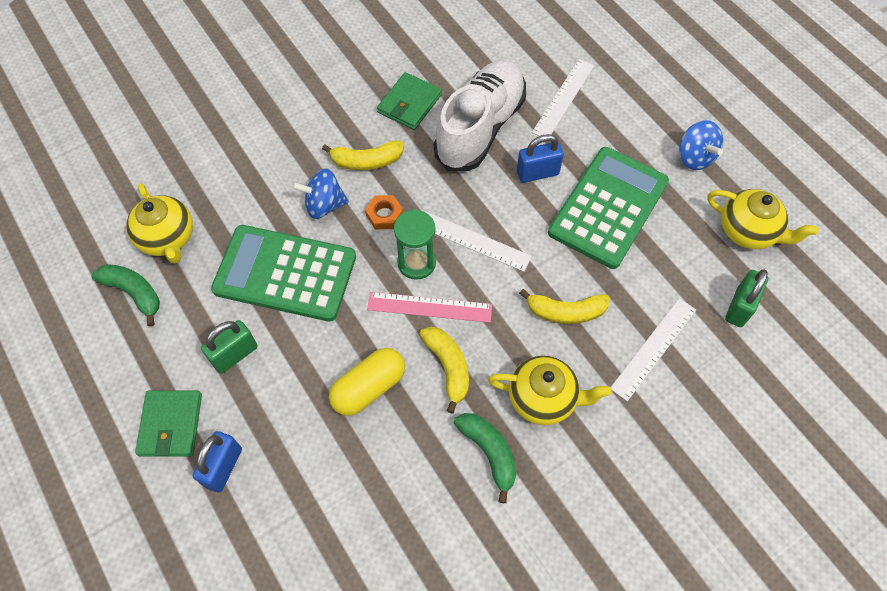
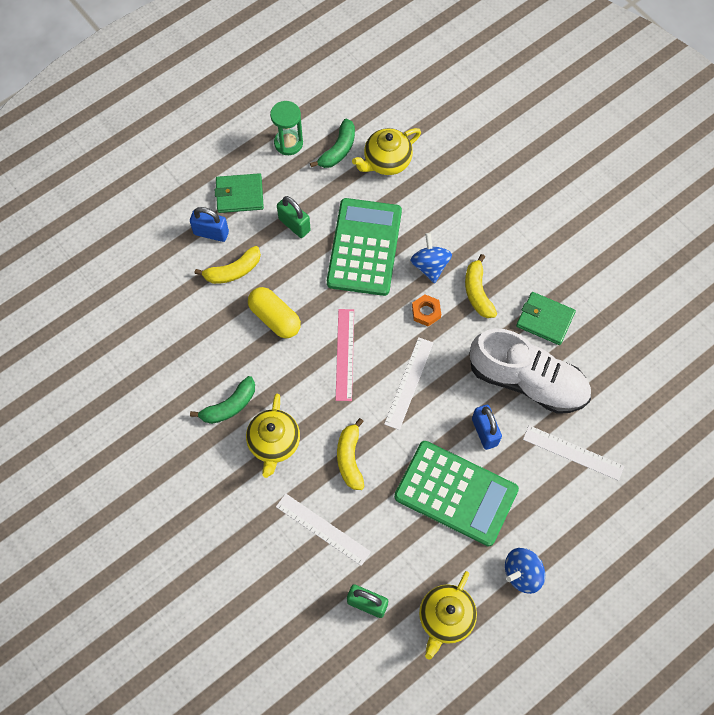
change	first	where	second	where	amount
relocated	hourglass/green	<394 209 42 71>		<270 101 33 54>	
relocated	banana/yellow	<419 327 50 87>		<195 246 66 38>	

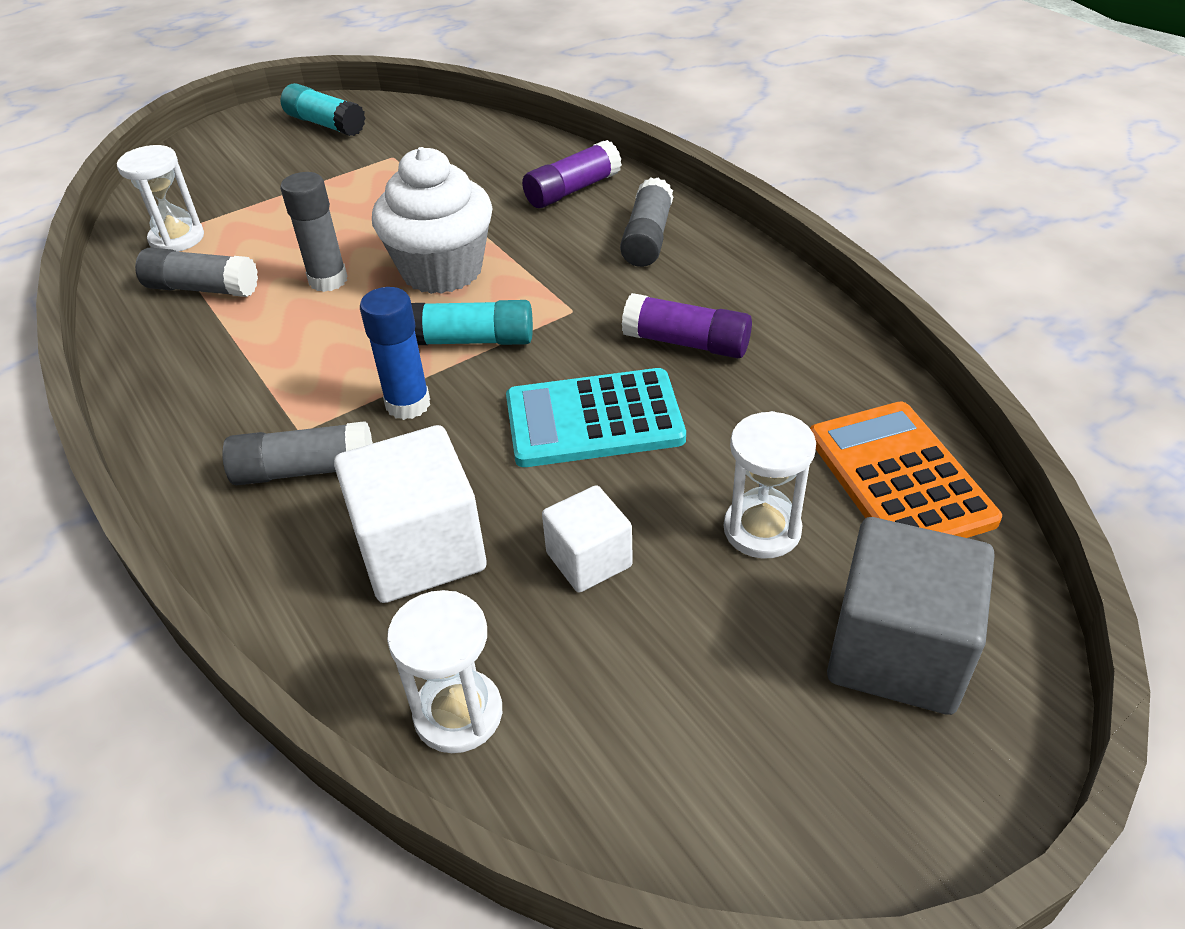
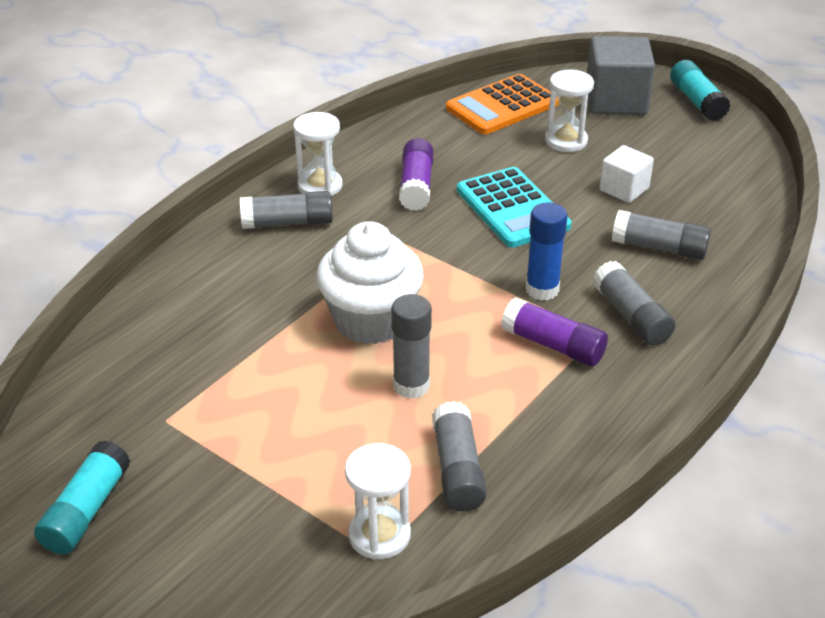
change	first	where	second	where	amount
relocated	hourglass/white	<387 590 115 163>		<293 112 50 84>	
relocated	glue stick/turquoise	<411 300 122 45>		<670 60 61 61>	
relocated	glue stick/purple	<522 140 100 68>		<501 297 107 69>	
exchanged	cube/white	<334 425 152 178>	glue stick/grey	<612 210 99 50>	

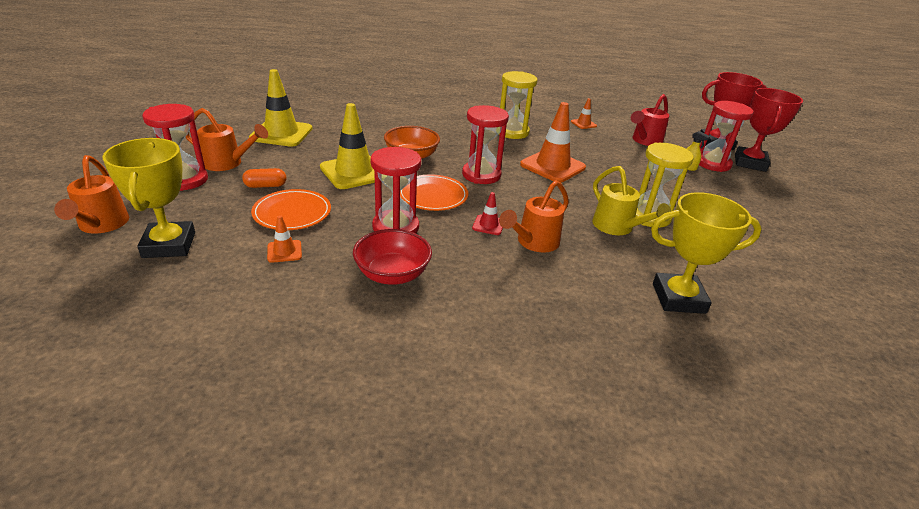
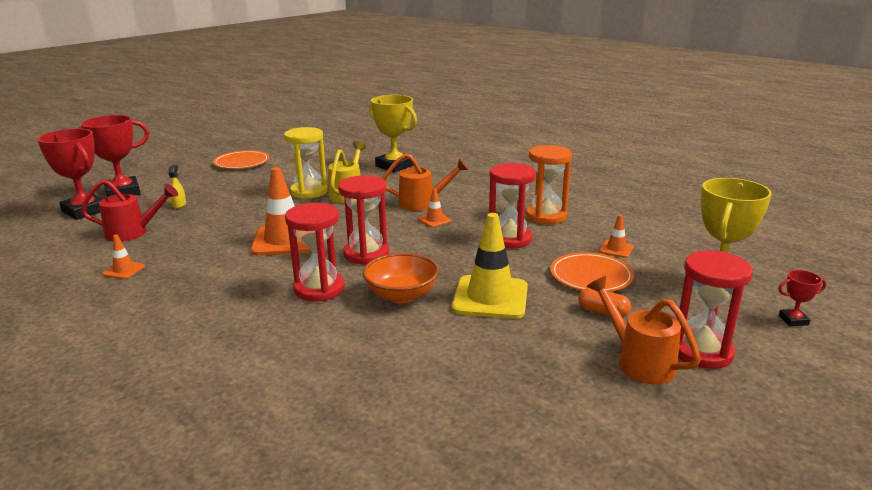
change	first	where	second	where	amount
missing	traffic cone/yellow	<249 69 64 78>			
missing	hourglass/yellow	<499 71 38 68>			
relocated	plate/orange	<400 174 68 37>		<213 150 57 19>	
relocated	hourglass/red	<699 101 55 71>		<285 203 60 99>	
exchanged	watering can/orange	<54 155 75 79>	trophy/red	<778 270 48 56>	
exchanged	bowl/red	<353 229 79 56>	hourglass/orange	<526 145 46 79>	
colour	traffic cone/red	<472 192 31 43>	traffic cone/orange	<418 188 34 39>	

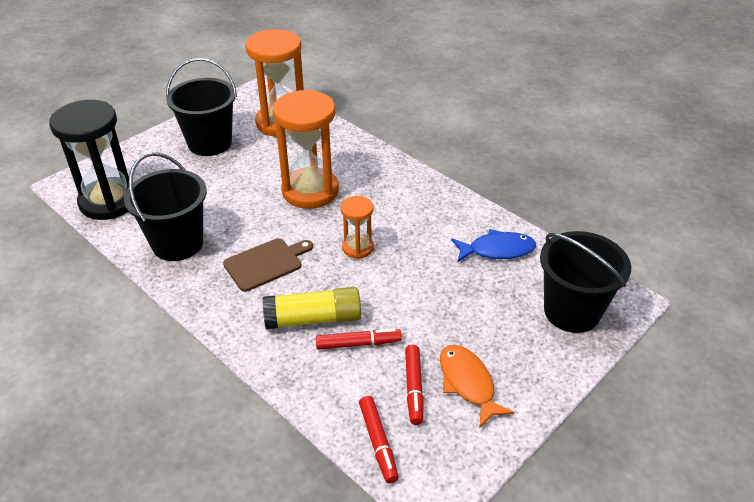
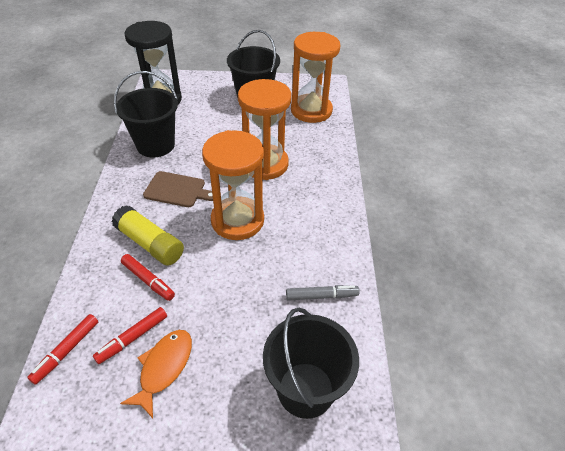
change	first	where	second	where	amount
exchanged	fish/blue	<452 229 84 33>	marker/grey	<286 285 74 16>	
size	hourglass/orange	<340 196 34 63>		<202 130 62 110>	x1.97

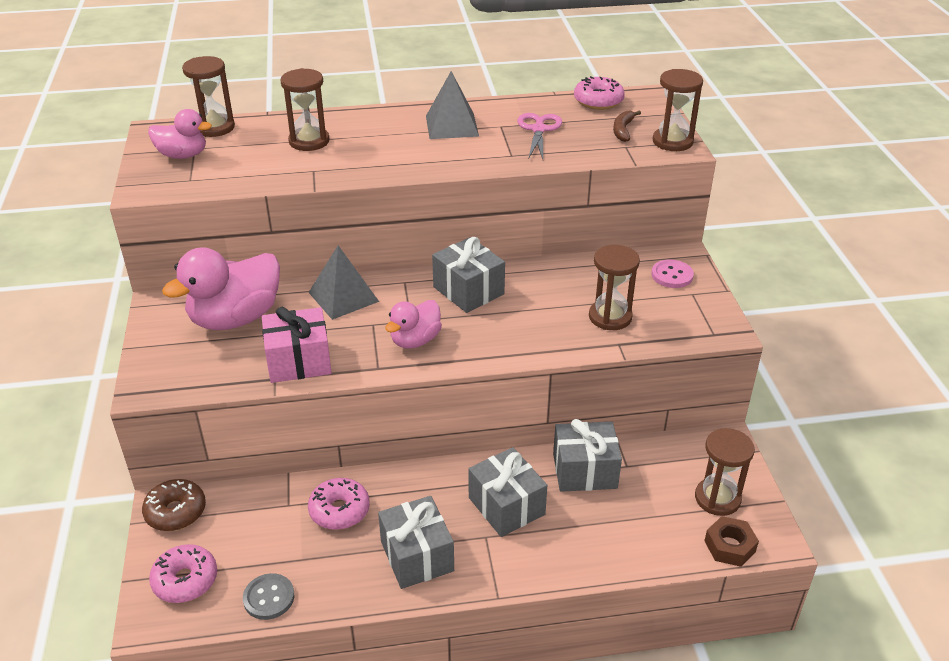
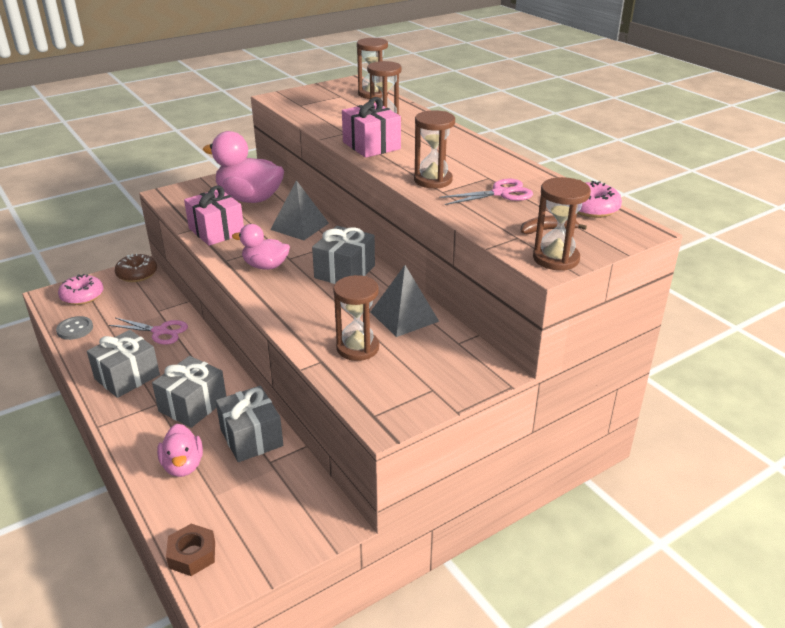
change	first	where	second	where	amount
missing	button/pink	<652 259 42 29>			
appeared			gift/pink	<342 97 59 61>	
relocated	duck/pink	<148 109 64 50>		<157 424 46 53>	
relocated	pyramid/grey	<426 71 53 68>		<371 265 68 72>	
relocated	hourglass/brown	<695 428 60 88>		<414 110 41 78>	
exchanged	donut/pink	<308 478 62 52>	scissors/pink	<109 318 79 27>	

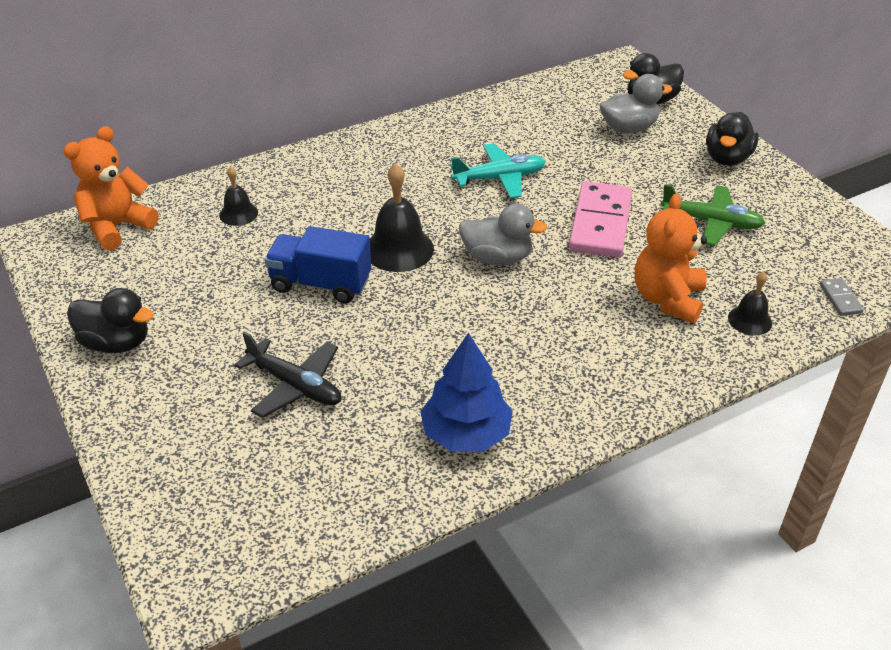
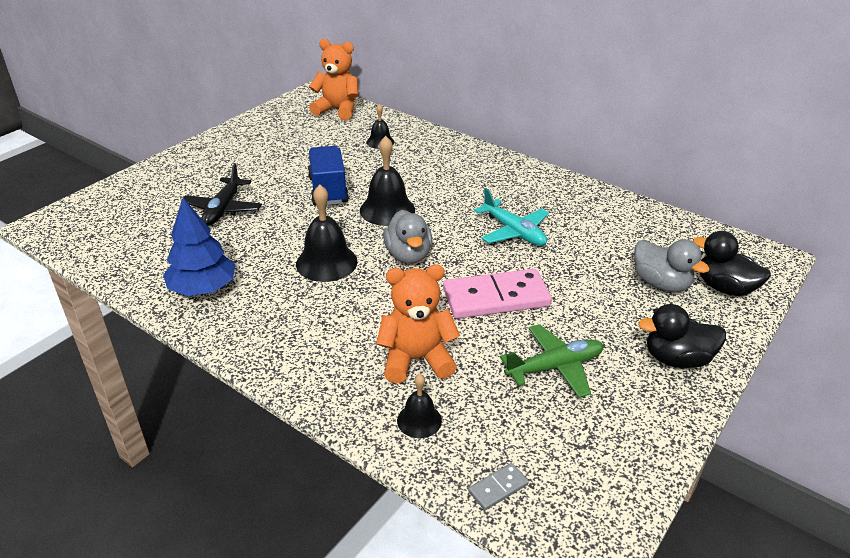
change	first	where	second	where	amount
missing	duck/black	<67 288 87 65>			
appeared			bell/black	<296 185 61 97>	
spun	plane/green	<660 184 105 62>		<500 324 104 74>	105 degrees counterclockwise

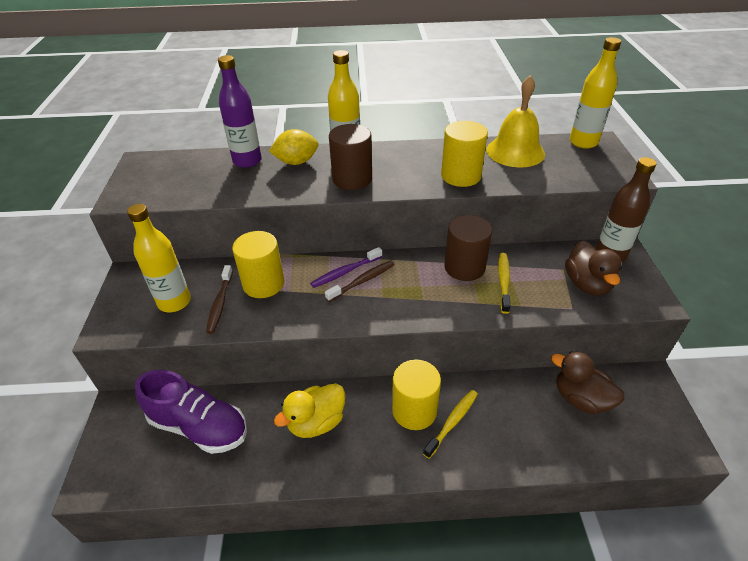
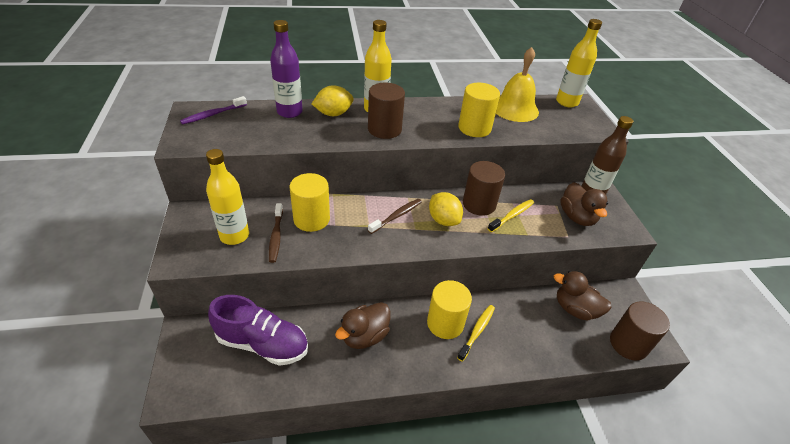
change	first	where	second	where	amount
appeared			lemon/yellow	<429 192 34 34>	
appeared			cylinder/brown	<610 301 60 60>	
relocated	toothbrush/purple	<310 247 72 41>		<180 96 67 29>	
colour	duck/yellow	<274 383 71 55>	duck/brown	<335 302 55 47>	
spun	toothbrush/yellow	<498 253 12 61>		<488 199 46 33>	45 degrees clockwise

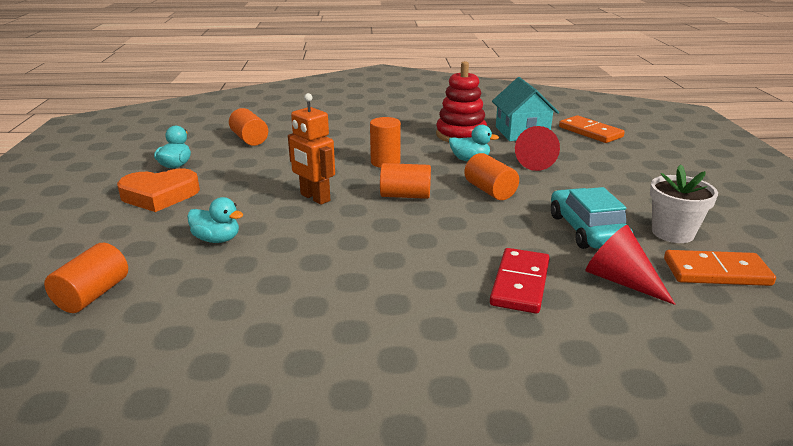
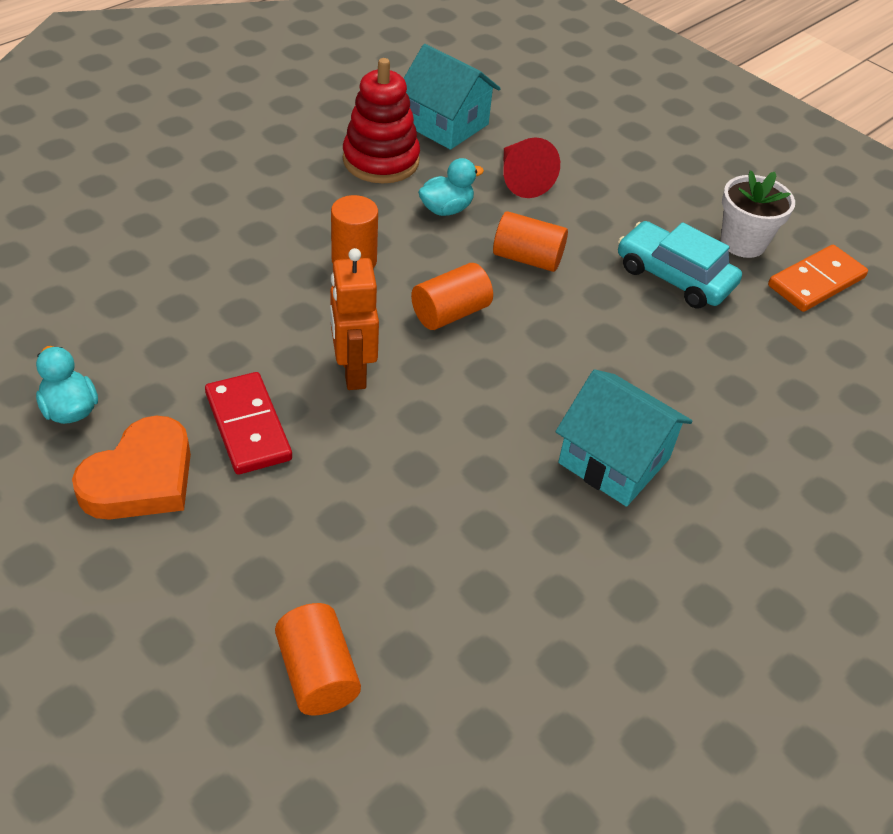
change	first	where	second	where	amount
missing	duck/turquoise	<187 197 57 46>			
missing	cylinder/orange	<229 108 39 38>			
missing	domino/orange	<559 115 66 28>			
missing	cone/red	<586 225 90 80>			
appeared			house/turquoise	<555 369 137 138>	
relocated	domino/red	<490 248 60 66>		<205 372 87 103>	
spun	robot/orange	<288 93 47 112>		<330 248 49 142>	75 degrees clockwise

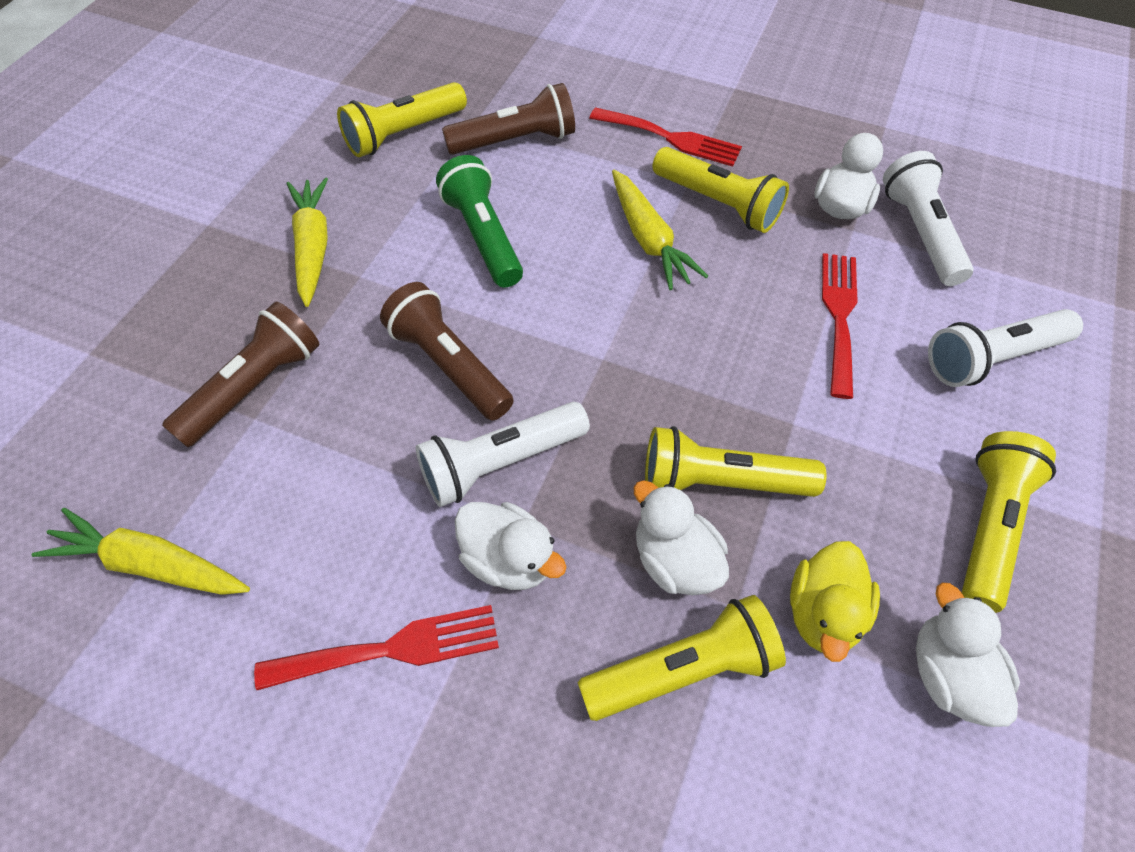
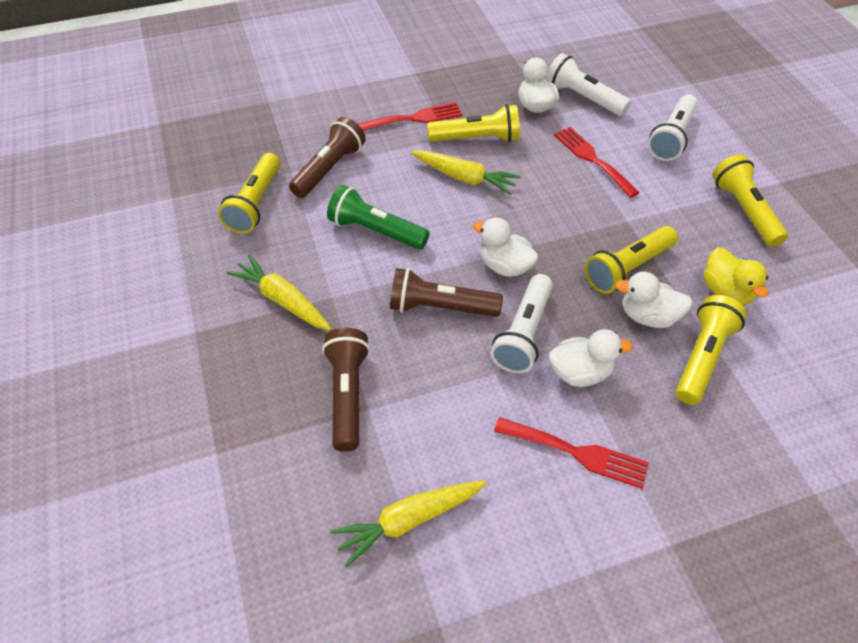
change	first	where	second	where	amount
relocated	duck/white	<916 582 104 145>		<473 218 66 59>	
spun	fork/red	<254 605 245 85>		<494 417 155 72>	75 degrees clockwise

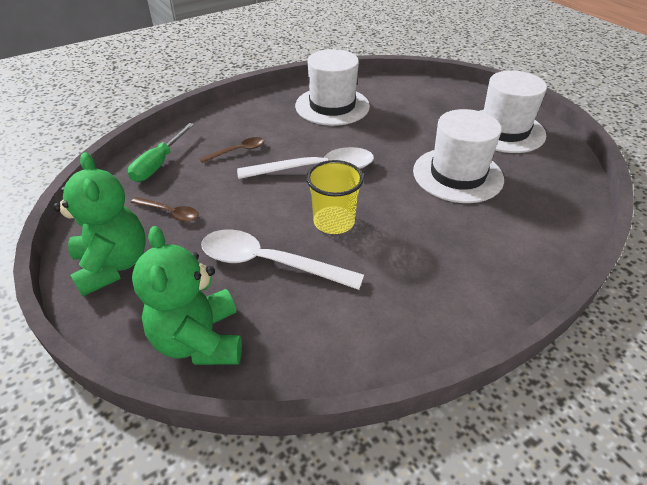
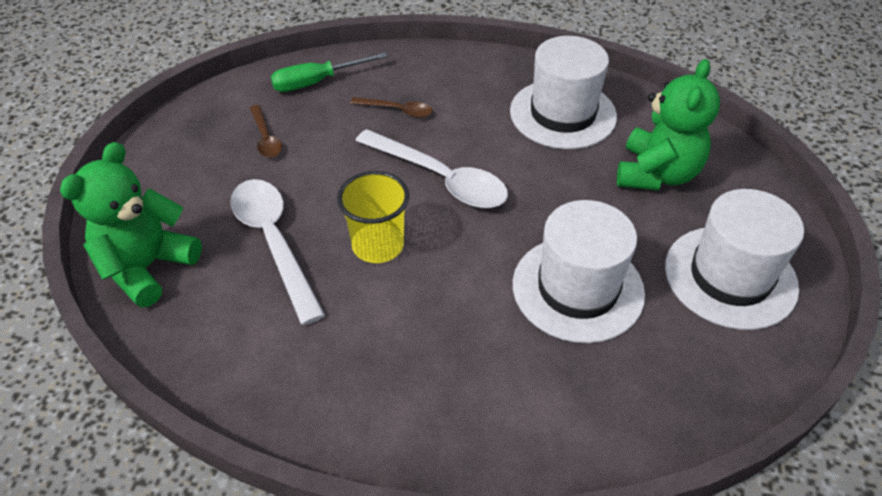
change	first	where	second	where	amount
relocated	teddy bear/green	<53 152 92 145>		<617 59 103 131>	

